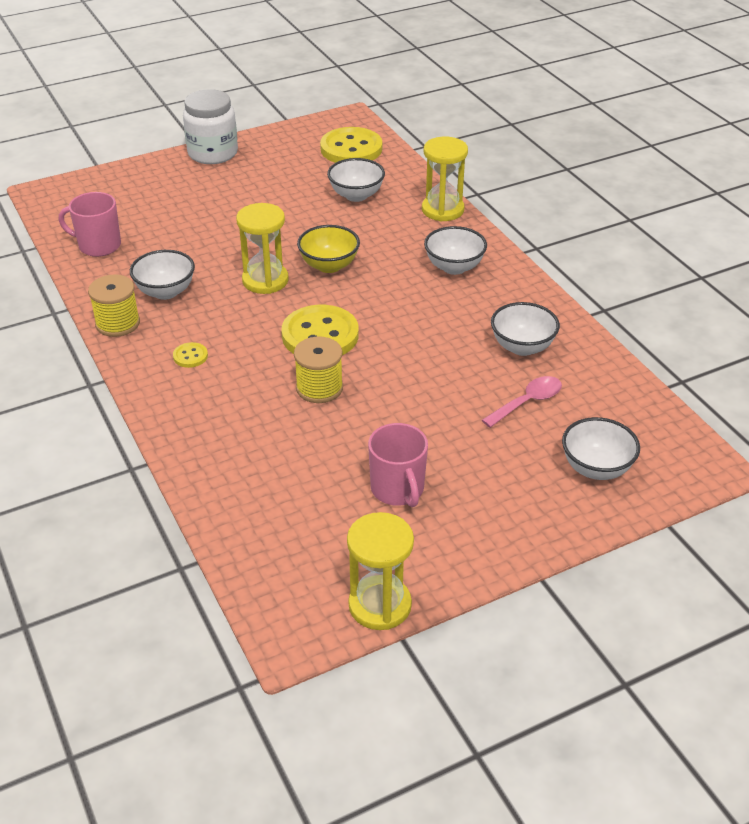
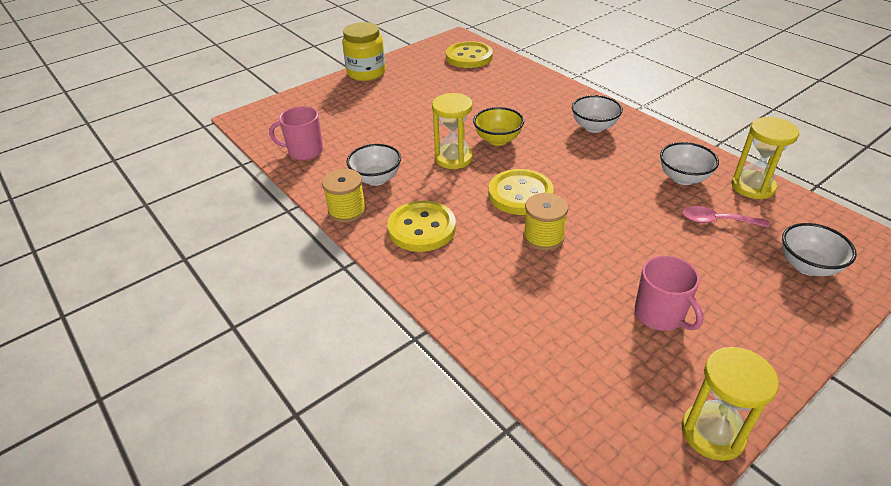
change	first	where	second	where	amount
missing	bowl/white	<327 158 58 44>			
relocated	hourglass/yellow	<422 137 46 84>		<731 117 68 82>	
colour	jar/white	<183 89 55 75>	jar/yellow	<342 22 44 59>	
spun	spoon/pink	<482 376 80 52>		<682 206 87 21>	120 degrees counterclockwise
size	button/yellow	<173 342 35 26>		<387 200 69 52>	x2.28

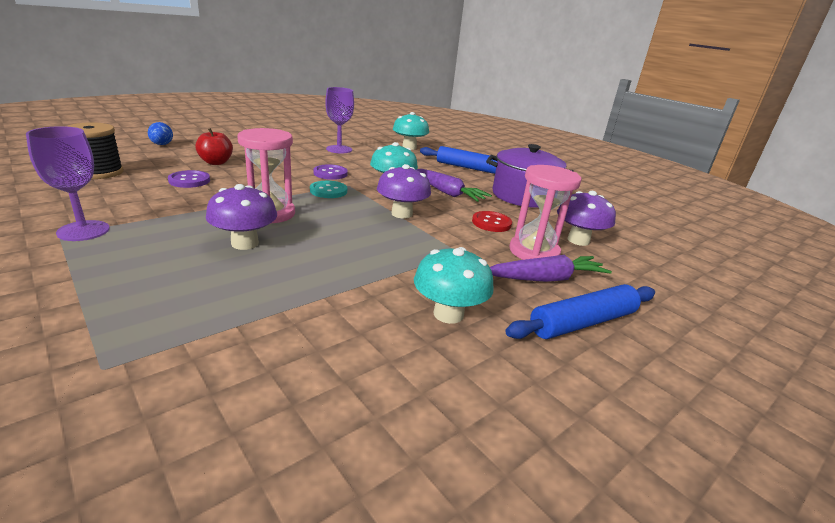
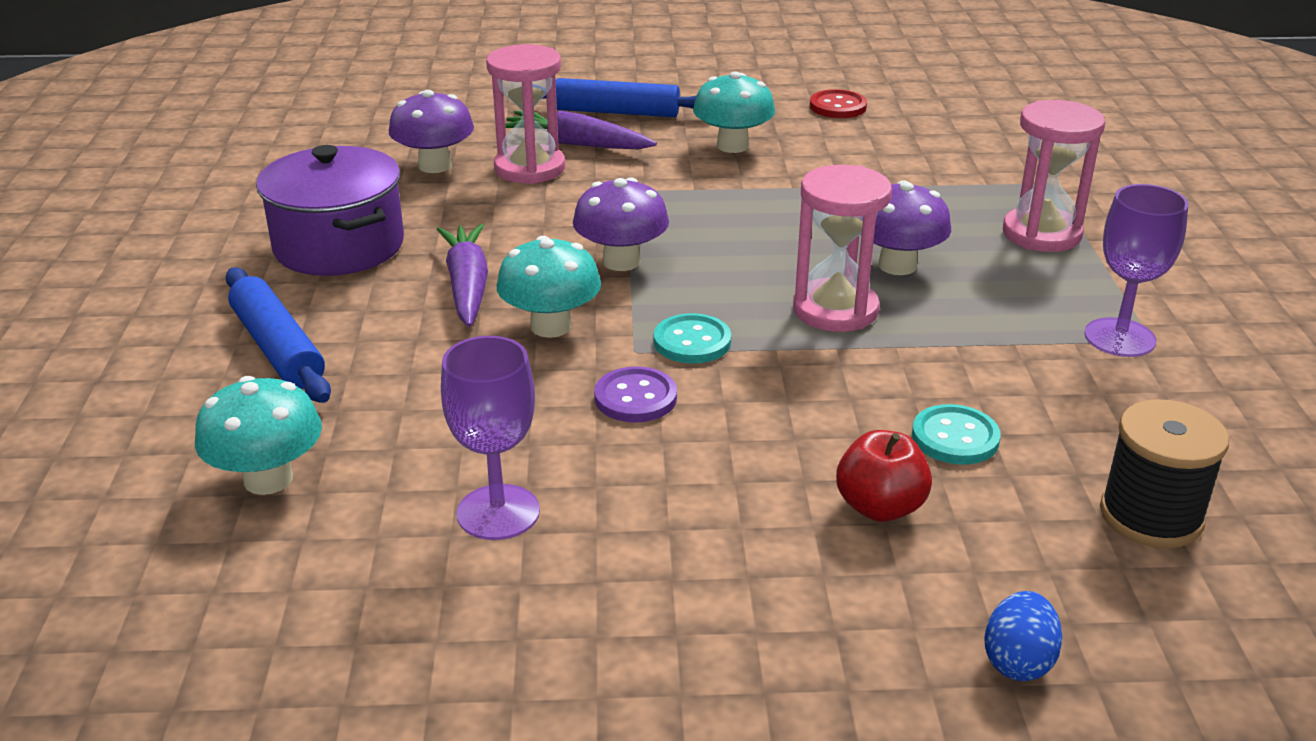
change	first	where	second	where	amount
appeared			hourglass/pink	<1003 100 102 152>	
relocated	button/red	<472 211 40 21>		<810 89 57 29>	
colour	button/purple	<168 170 42 18>	button/turquoise	<912 404 89 61>	

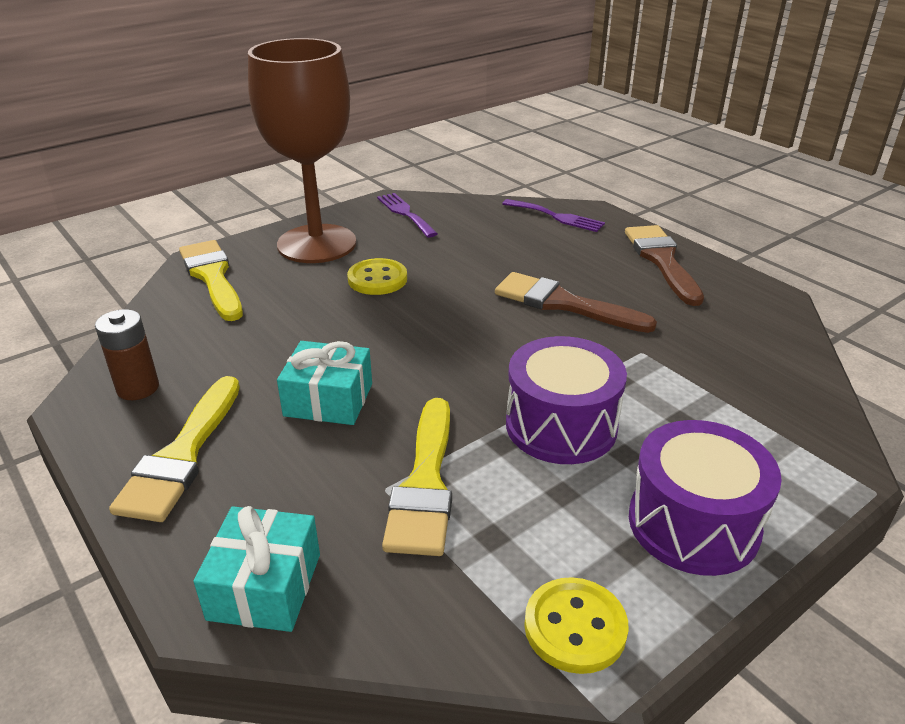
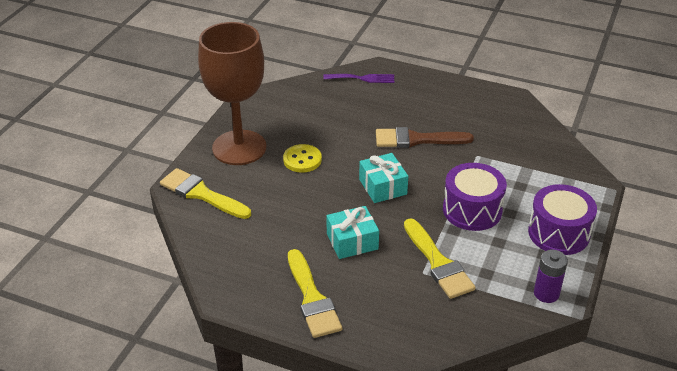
change	first	where	second	where	amount
missing	battery/brown	<95 309 64 91>			
missing	fork/purple	<377 193 61 44>			
missing	brush/brown	<625 225 79 81>			
relocated	gift/turquoise	<194 506 126 126>		<359 153 49 50>	
exchanged	button/yellow	<524 577 105 97>	battery/purple	<534 250 34 53>	

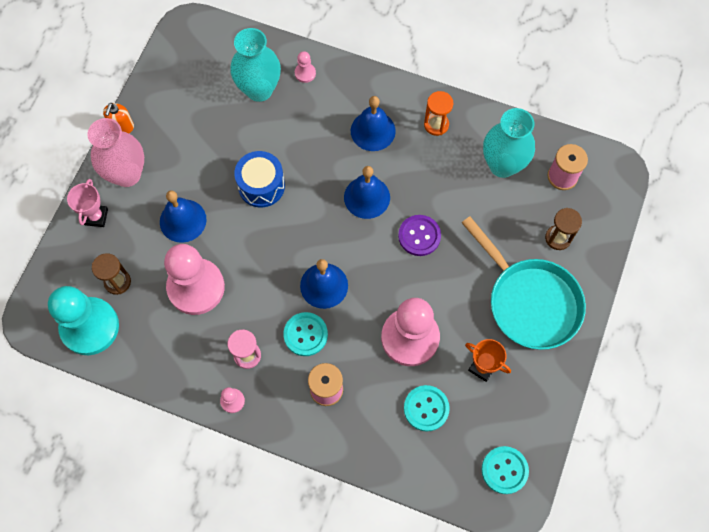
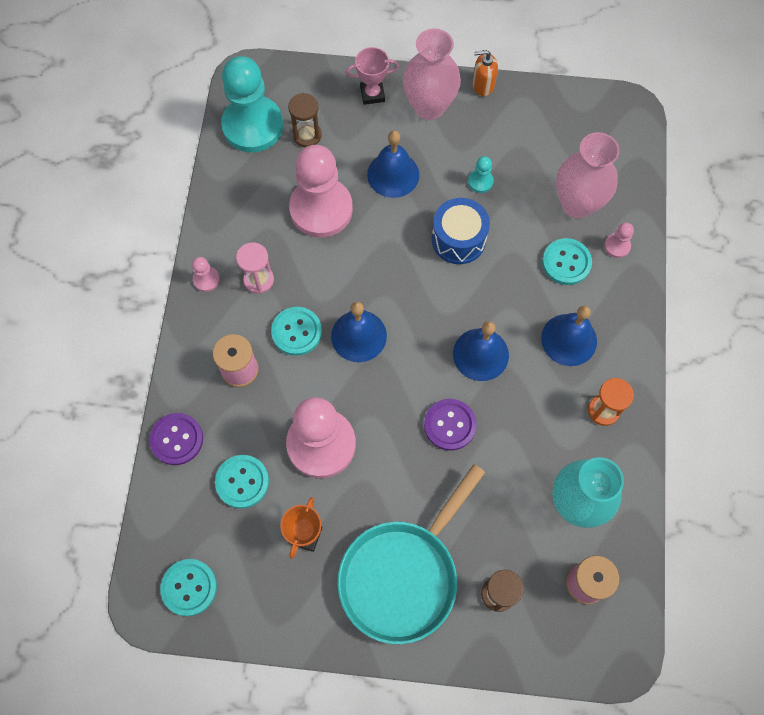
change	first	where	second	where	amount
appeared			button/purple	<149 413 54 52>	
appeared			pawn/turquoise	<468 156 26 37>	
appeared			button/turquoise	<542 238 50 47>	
colour	vase/turquoise	<230 28 51 74>	vase/pink	<556 132 63 87>	

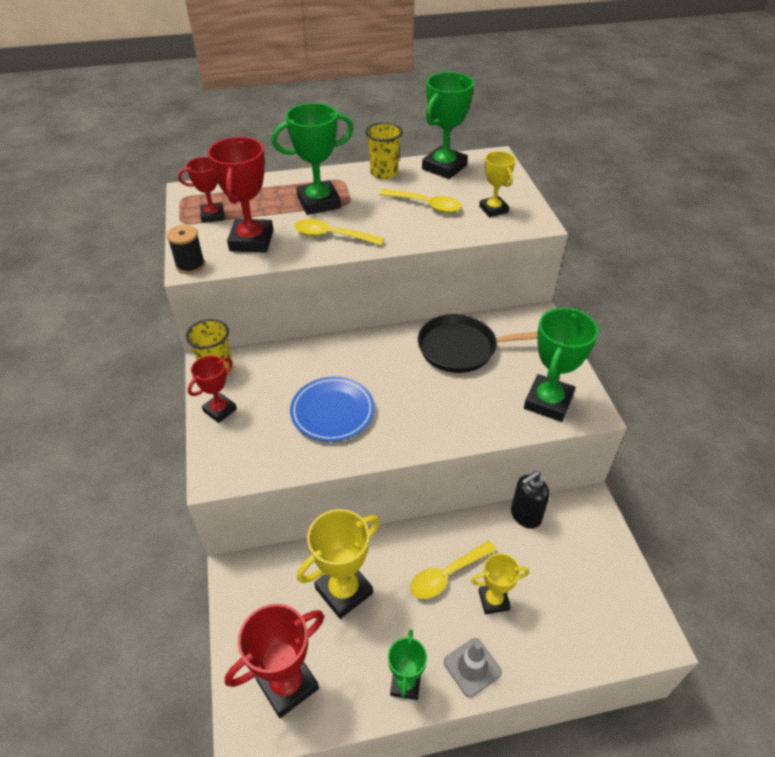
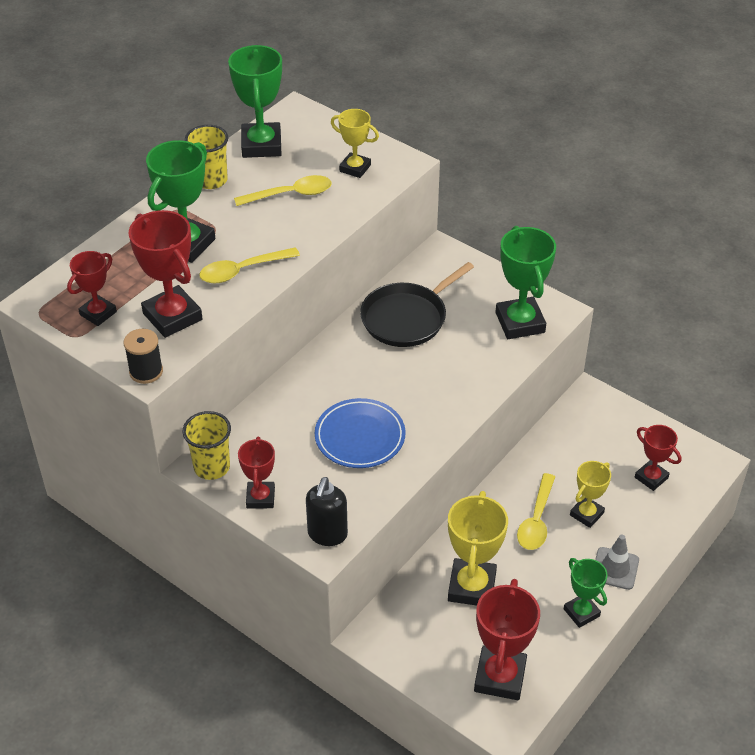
change	first	where	second	where	amount
appeared			trophy/red	<635 425 46 66>	
relocated	soap dispenser/black	<511 471 39 58>		<306 477 42 69>	

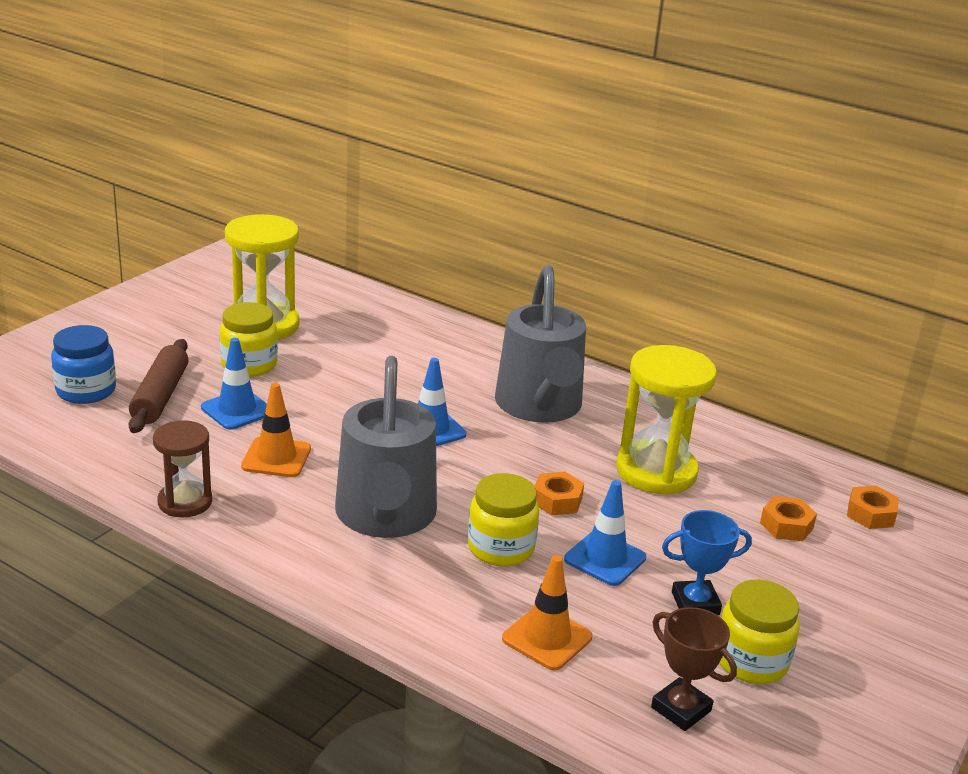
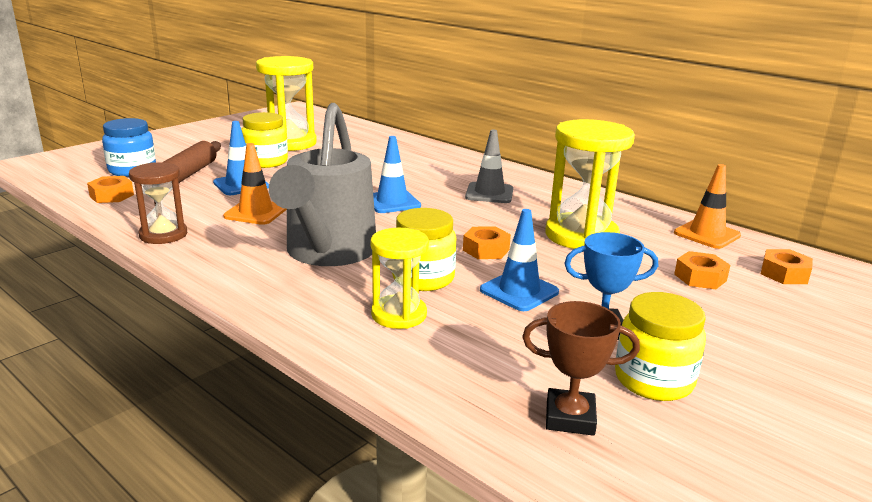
change	first	where	second	where	amount
appeared			nut/orange	<87 176 47 27>	
appeared			hourglass/yellow	<370 228 59 101>	
relocated	traffic cone/orange	<502 555 90 115>		<674 164 67 85>	
exchanged	watering can/grey	<495 265 91 158>	traffic cone/grey	<465 130 48 73>	
spun	trophy/brown	<651 607 86 124>		<522 301 118 135>	45 degrees counterclockwise

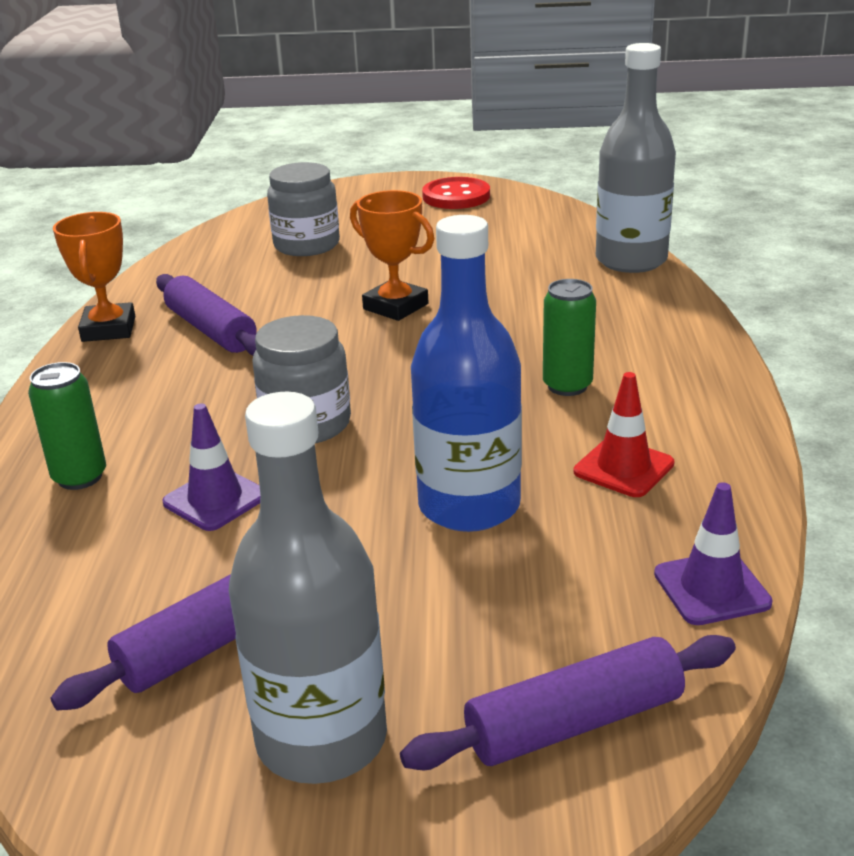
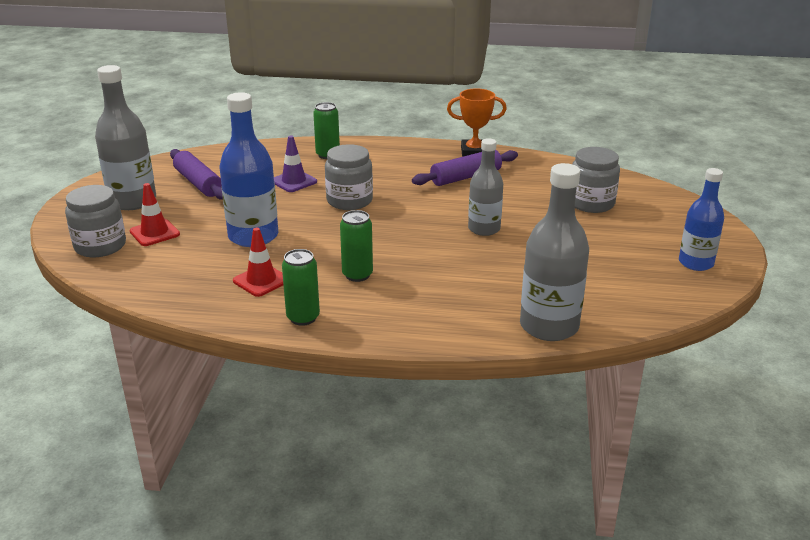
change	first	where	second	where	amount
missing	traffic cone/purple	<654 482 119 143>			
appeared			traffic cone/red	<130 183 50 63>	
appeared			can/green	<282 249 38 77>	
exchanged	trophy/orange	<350 190 84 131>	bottle/grey	<468 138 35 98>	
exchanged	rolling pin/purple	<400 635 336 135>	jar/grey	<65 185 61 72>	
exchanged	button/red	<422 177 68 32>	bottle/blue	<679 168 45 103>	

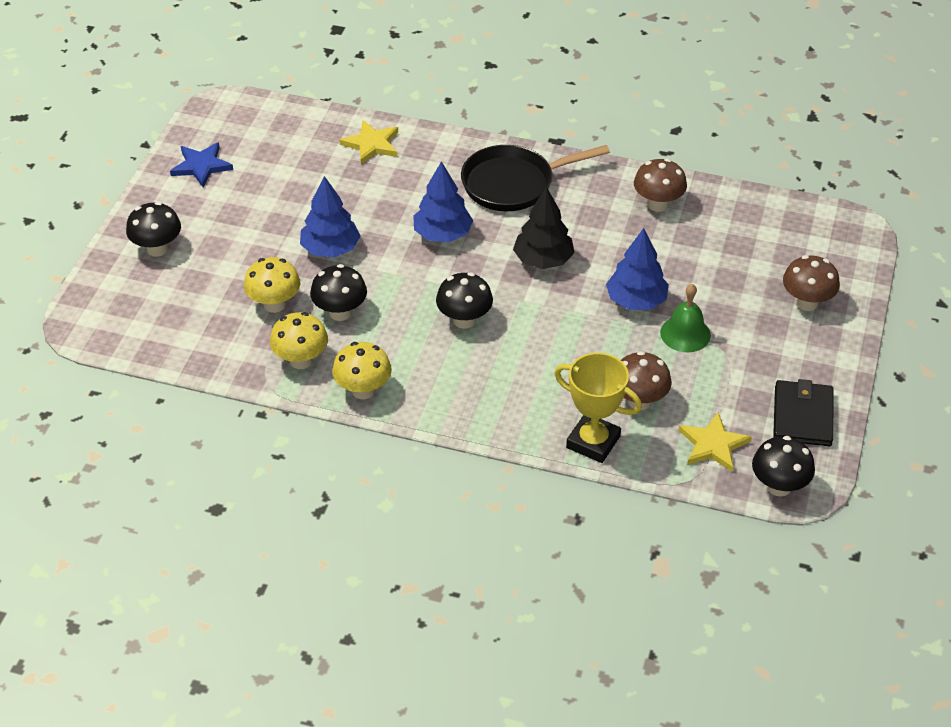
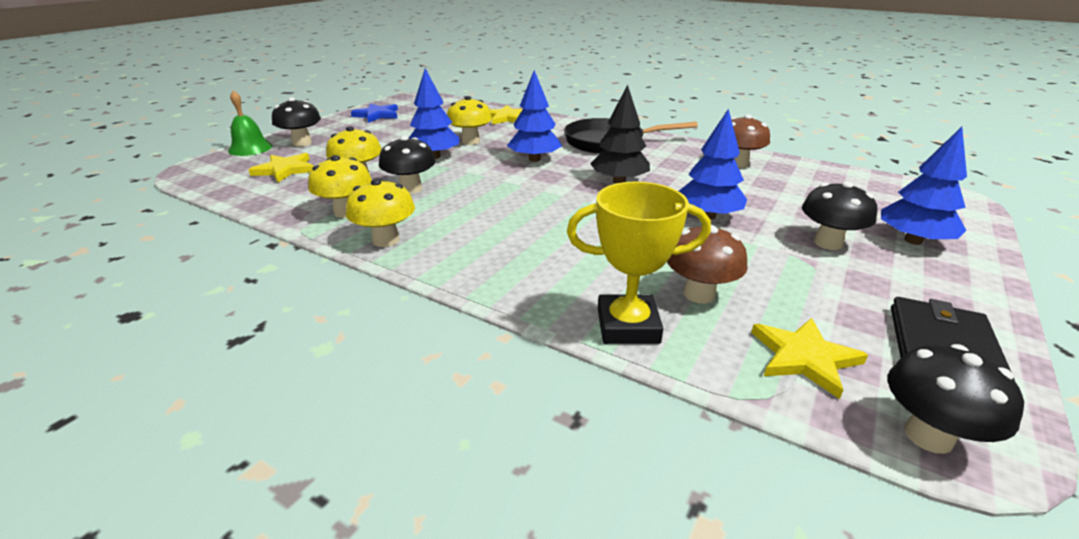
change	first	where	second	where	amount
appeared			star/yellow	<249 153 65 29>	
appeared			mushroom/yellow	<447 96 45 49>	
relocated	mushroom/black	<436 272 57 57>		<802 181 75 69>	
relocated	bell/green	<660 284 51 68>		<228 90 45 66>	
exchanged	mushroom/brown	<783 255 57 56>	tree/blue	<881 127 86 118>	
spun	trophy/yellow	<554 353 88 110>		<567 182 144 162>	45 degrees counterclockwise

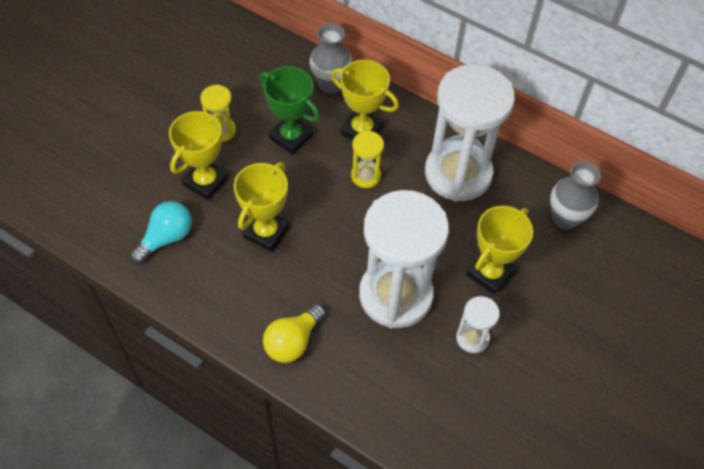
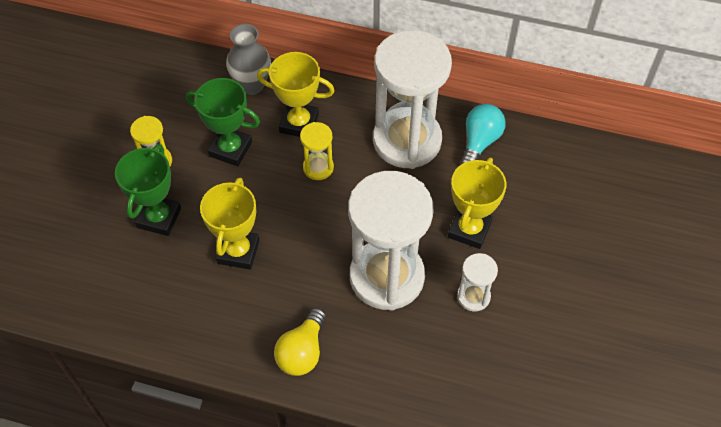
change	first	where	second	where	amount
missing	vase/grey	<550 161 51 69>			
relocated	light bulb/turquoise	<130 201 62 63>		<461 104 45 60>	
colour	trophy/yellow	<169 111 59 89>	trophy/green	<115 144 66 92>	

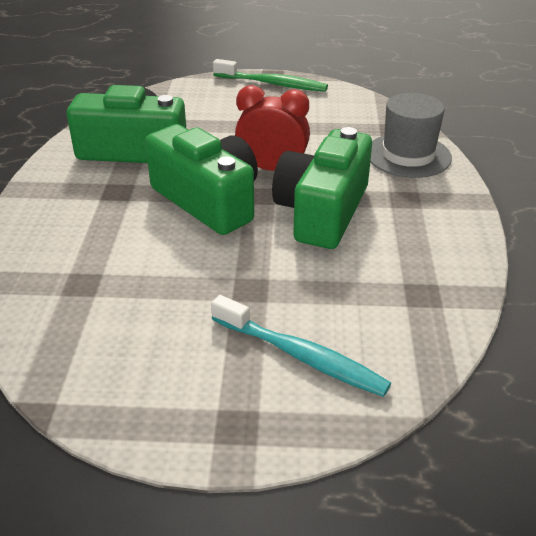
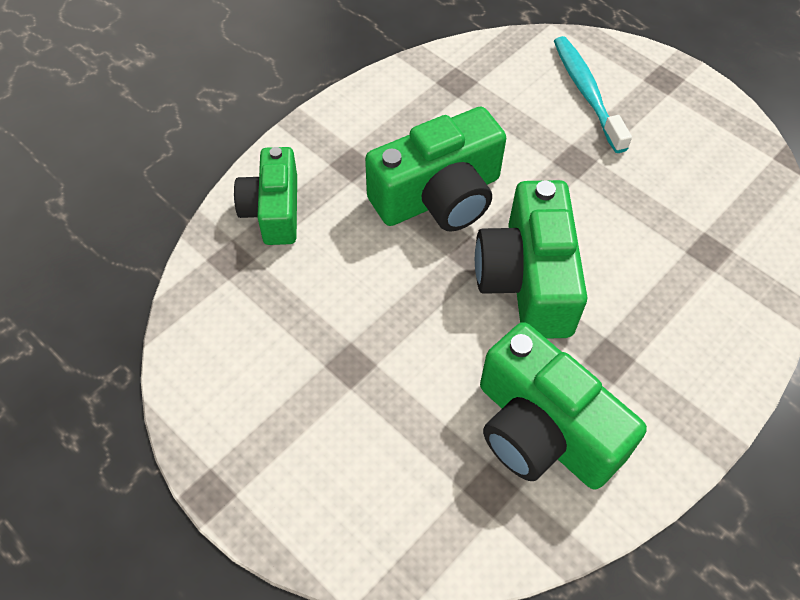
change	first	where	second	where	amount
missing	toothbrush/green	<213 59 115 33>			
missing	clock/red	<235 85 75 86>			
exchanged	hat/grey	<370 93 82 85>	camera/green	<234 147 63 98>	

